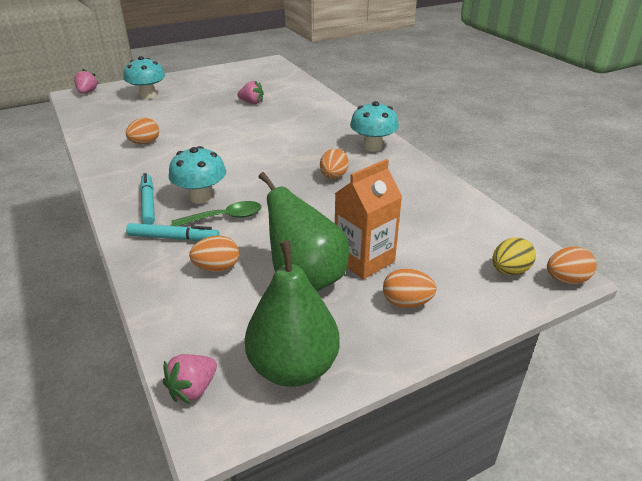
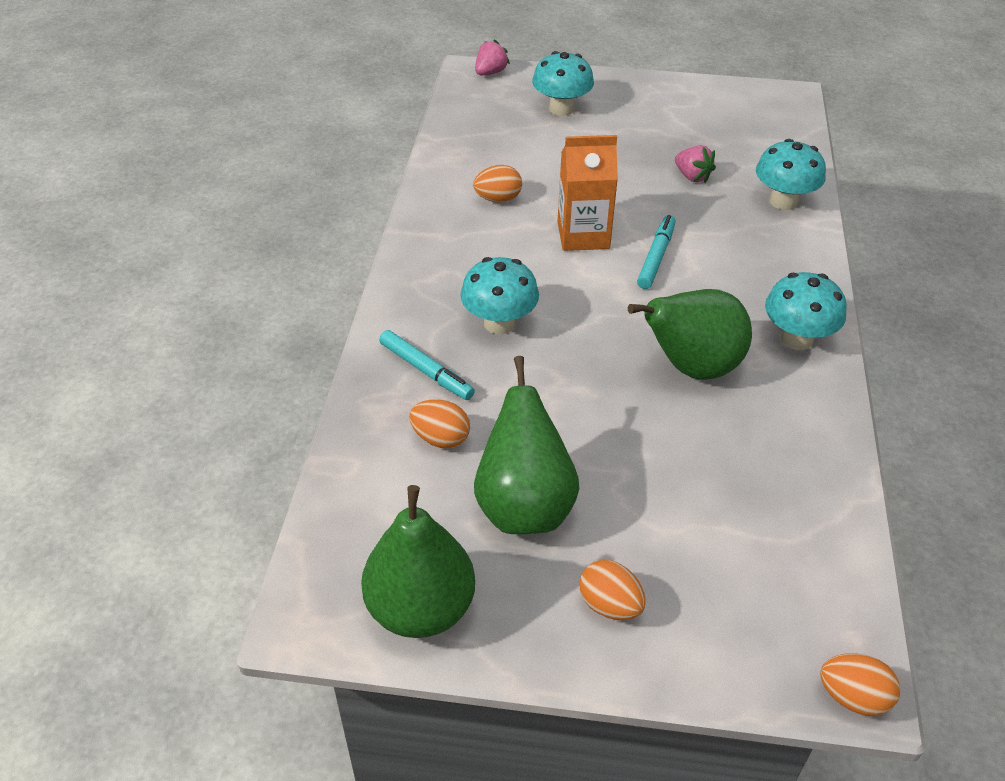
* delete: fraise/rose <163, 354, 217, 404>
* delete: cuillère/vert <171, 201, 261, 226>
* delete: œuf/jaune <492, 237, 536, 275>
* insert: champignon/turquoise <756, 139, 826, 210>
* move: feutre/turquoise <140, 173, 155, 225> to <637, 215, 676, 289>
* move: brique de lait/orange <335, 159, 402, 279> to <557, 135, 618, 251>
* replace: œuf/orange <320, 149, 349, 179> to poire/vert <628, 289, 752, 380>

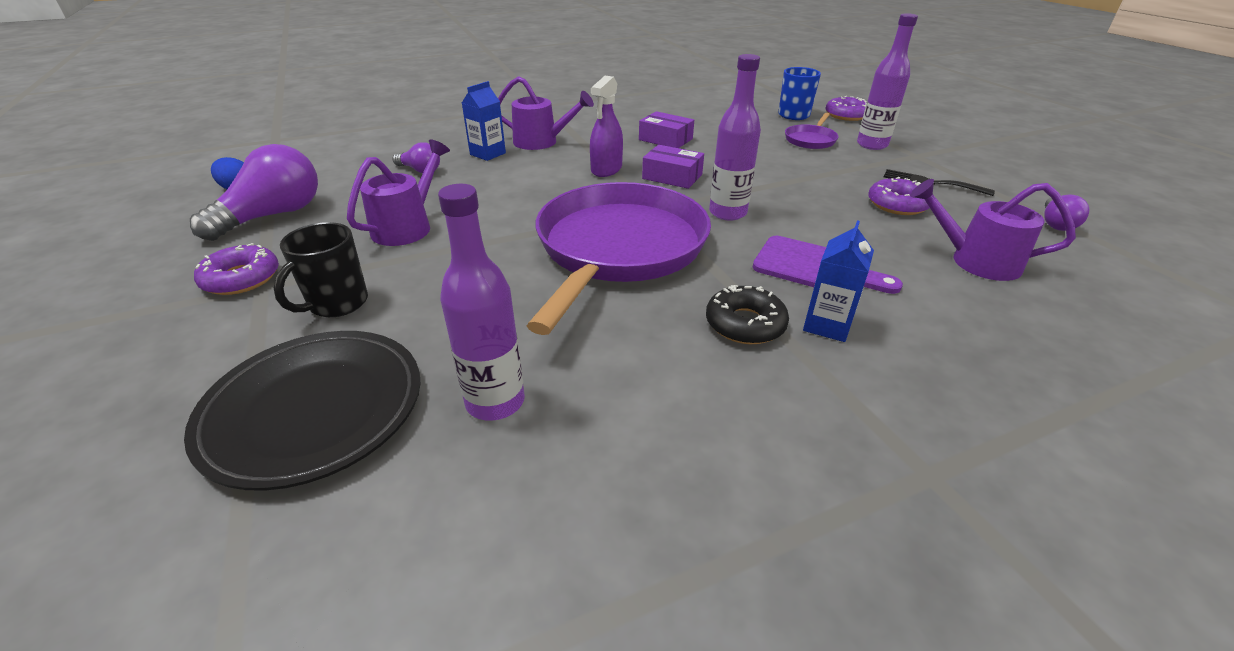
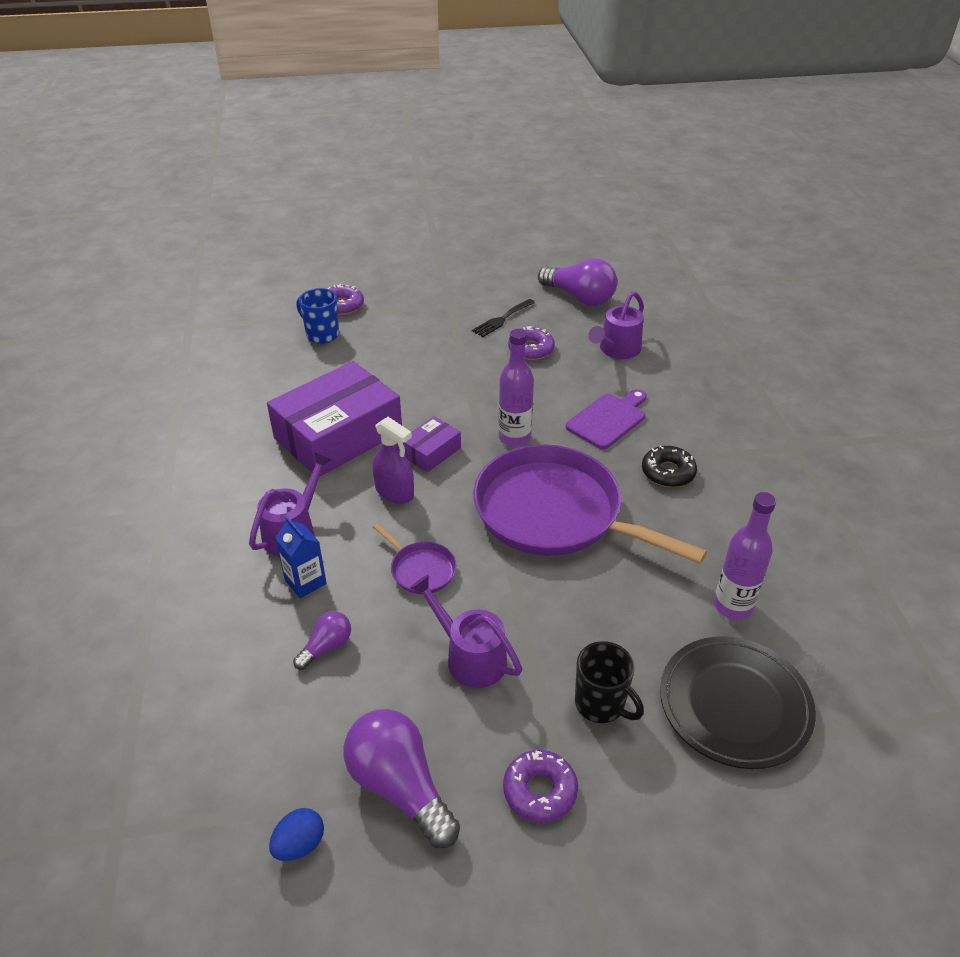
* delete: brique de lait/bleu <803, 220, 874, 342>
* delete: bouteille/violet <857, 13, 918, 150>
* move: poêle/violet <785, 113, 838, 149> to <373, 523, 456, 594>
* resize: boîte/violet <639, 111, 694, 148> = <267, 361, 402, 477> x2.16
* resize: ampoule/violet <1044, 195, 1089, 231> = <538, 258, 617, 306> x1.91

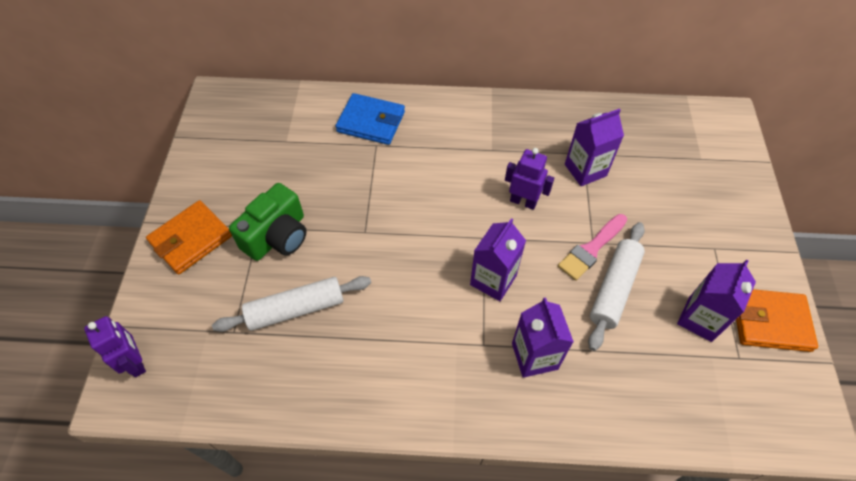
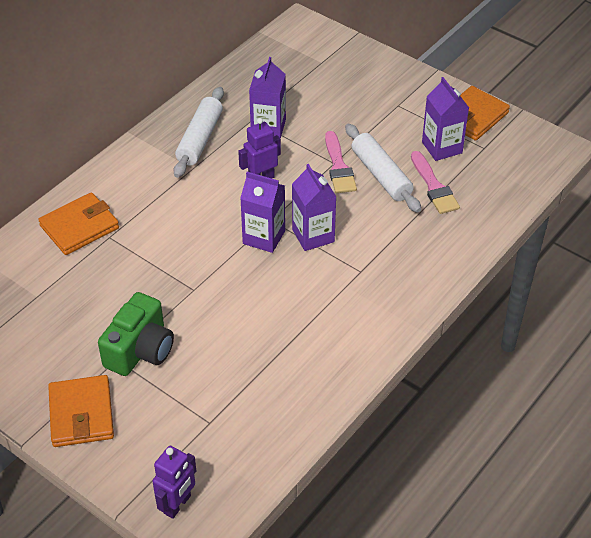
* insert: pinceau/rose <411, 151, 460, 214>
* move: rouleau à pâtisserie/blanc <212, 276, 371, 332> to <173, 87, 224, 178>
* move: brique de lait/violet <512, 297, 574, 378> to <240, 172, 285, 253>
* recolor: portefeuille/bleu <336, 93, 405, 145> to portefeuille/orange <38, 192, 119, 255>
* rotate: robot/violet <84, 316, 146, 377> = <152, 446, 196, 519> 120 degrees clockwise
* rotate: appareil photo/vert <229, 183, 307, 261> = <98, 292, 174, 376> 45 degrees clockwise

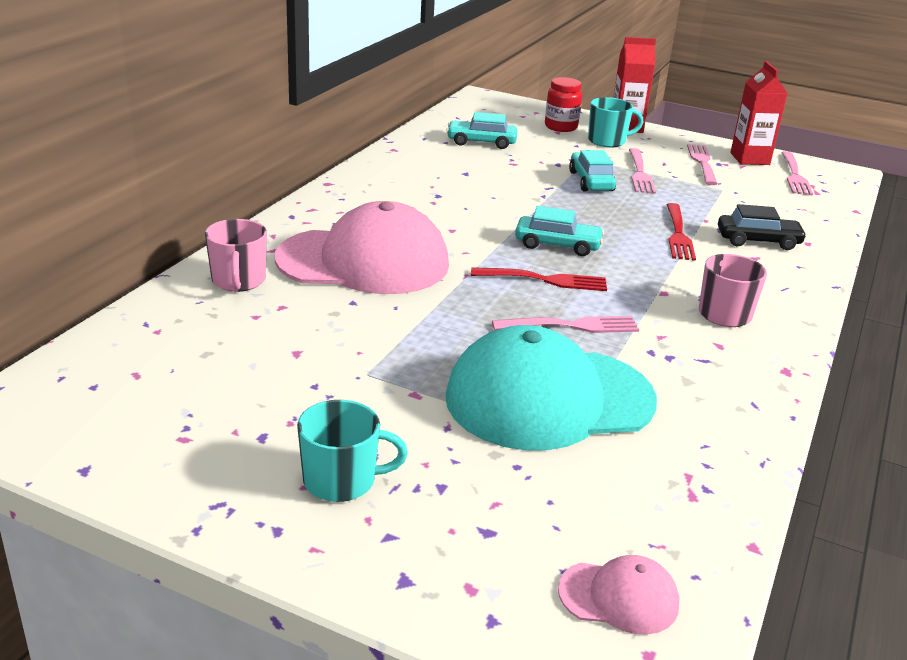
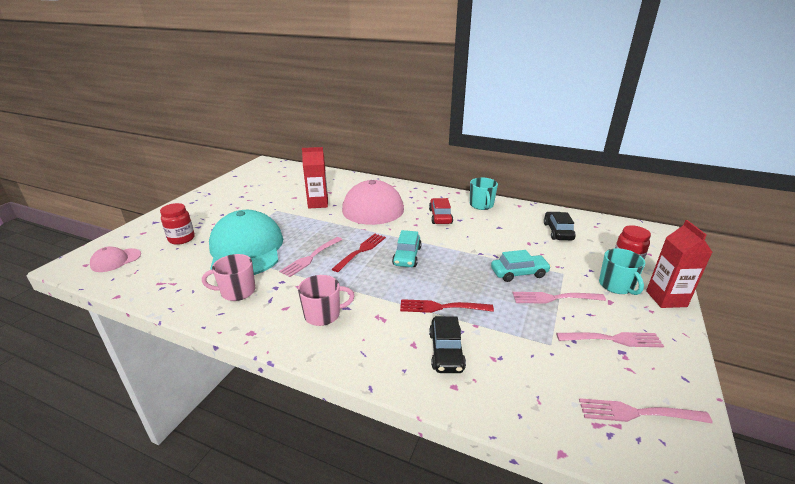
* insert: bocal/rouge <160, 203, 195, 245>
* insert: voiture/rouge <429, 198, 453, 224>
* move: tasse/rose <205, 219, 267, 292> to <202, 254, 255, 301>
* move: tasse/turquoise <297, 400, 408, 502> to <470, 178, 498, 210>
* move: brique de lait/rouge <730, 61, 788, 165> to <302, 147, 328, 209>
* recolor: voiture/turquoise <446, 112, 517, 149> to voiture/noir <544, 212, 576, 240>
* rotate: fourchette/rouge <471, 267, 607, 291> = <332, 234, 386, 272> 150 degrees counterclockwise
* rotate: fourchette/rose <492, 316, 639, 333> = <279, 237, 342, 277> 45 degrees clockwise
* rotate: casquette/rose <558, 555, 679, 635> = <90, 247, 141, 272> 45 degrees clockwise

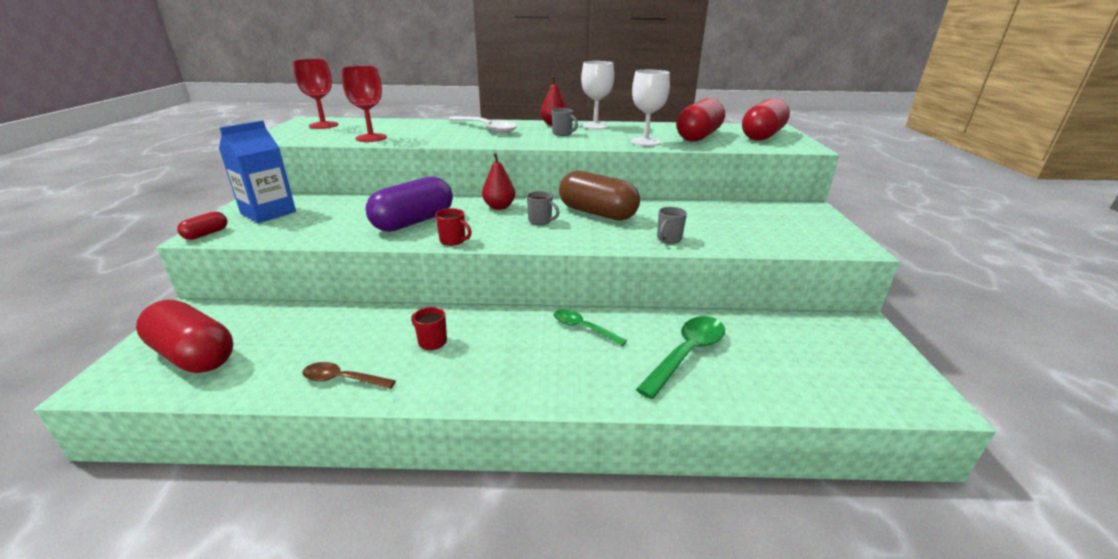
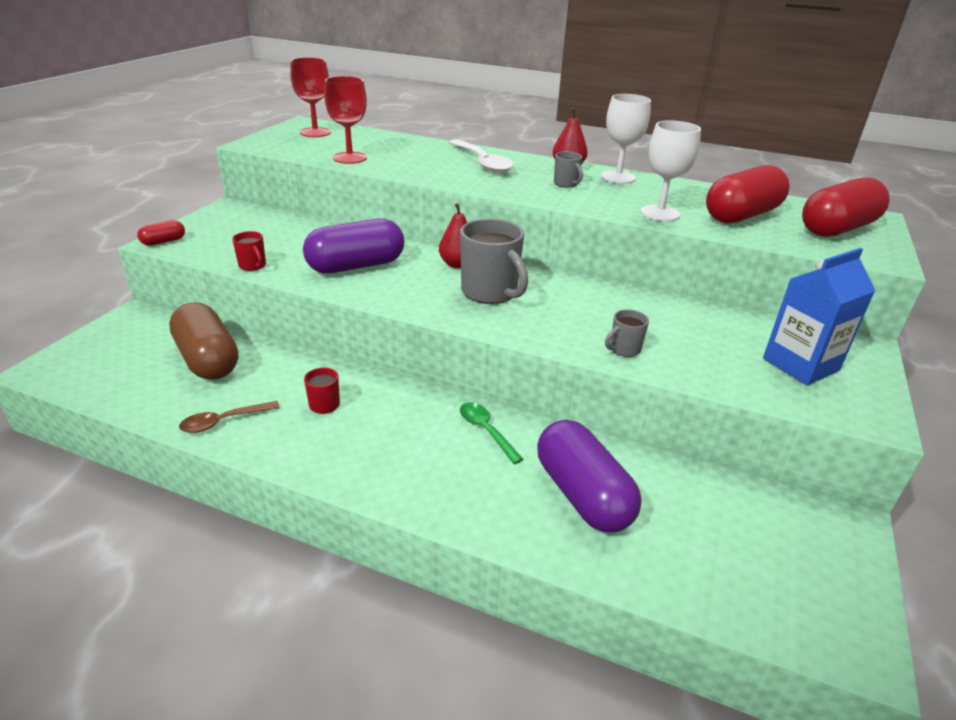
* delete: gélule/rouge <136, 300, 233, 373>
* move: brique de lait/bleu <219, 120, 296, 223> to <763, 248, 875, 385>
* move: tasse/rouge <435, 208, 472, 246> to <232, 231, 266, 271>
* move: gélule/marron <559, 171, 640, 221> to <169, 302, 238, 380>
* replace: cuillère/vert <636, 316, 725, 399> to gélule/violet <537, 420, 642, 532>
* rotate: cuillère/marron <302, 362, 396, 389> = <179, 401, 280, 433> 60 degrees counterclockwise
* resize: tasse/gris <527, 191, 559, 225> = <460, 218, 528, 304> x2.04

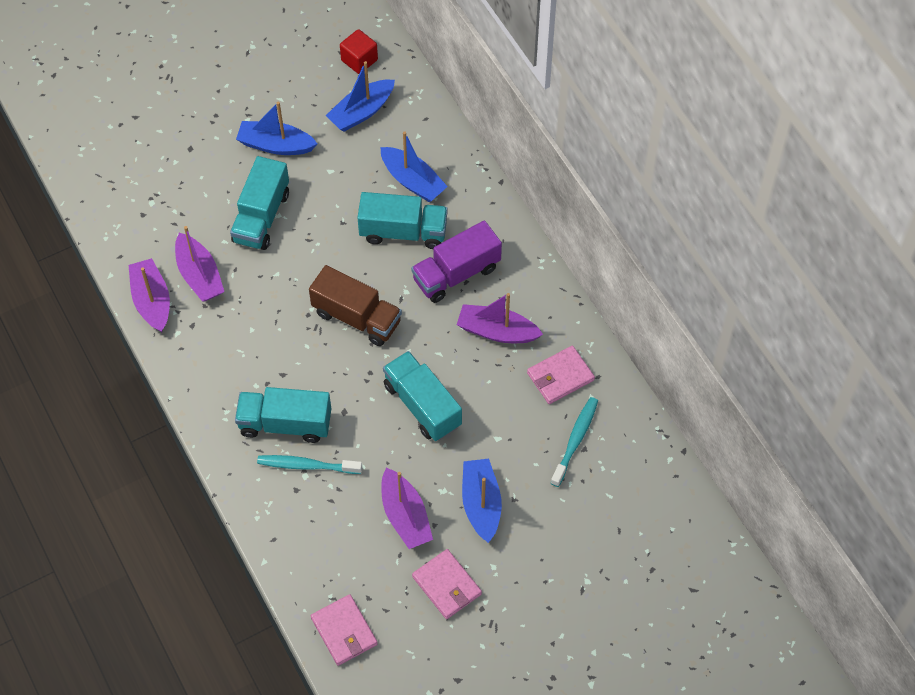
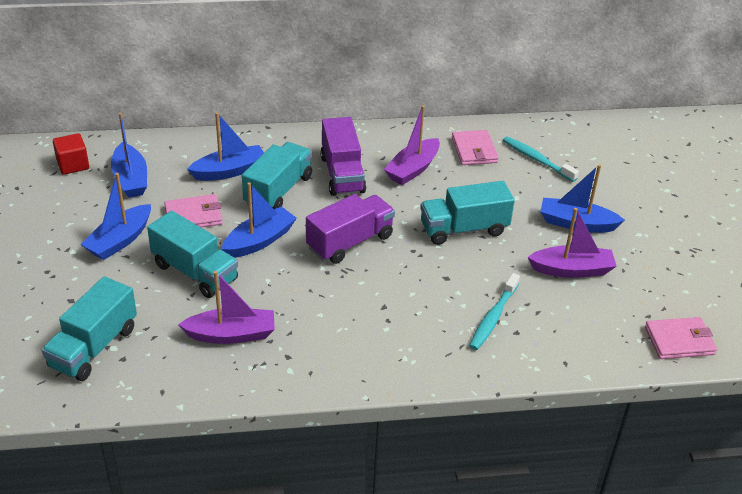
* delete: bateau/violet <129, 258, 170, 332>
* insert: bateau/bleu <222, 182, 297, 258>
* move: camion/turquoise <235, 387, 331, 443> to <42, 276, 137, 381>
* move: portefeuille/rose <412, 549, 482, 619> to <164, 194, 223, 228>
* recolor: camion/marron <309, 265, 402, 346> to camion/violet <306, 194, 395, 264>

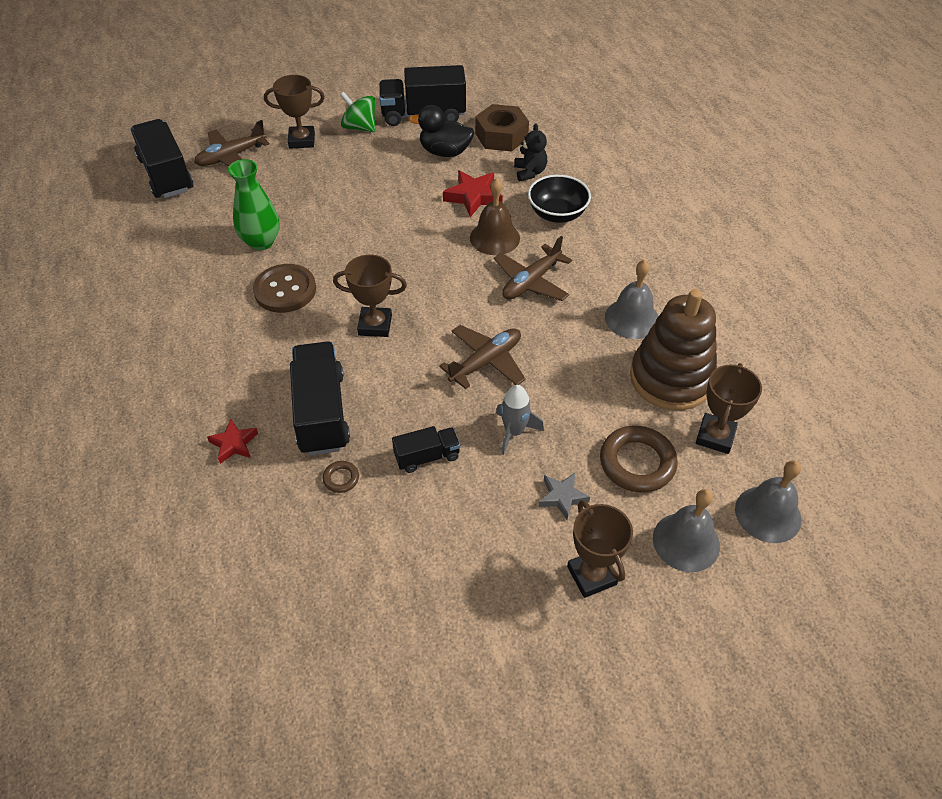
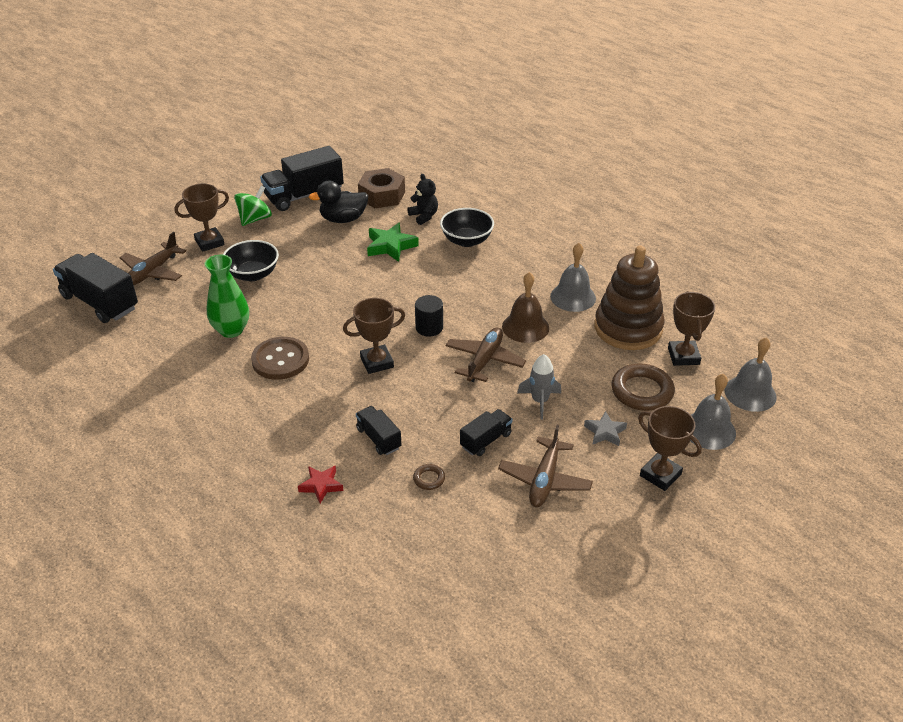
* insert: bol/noir <223, 240, 279, 281>
* insert: cylindre/noir <415, 295, 443, 337>
* move: cloche/marron <470, 178, 520, 255> to <502, 272, 549, 343>
* move: avion/marron <494, 236, 572, 301> to <498, 425, 593, 507>
* recolor: étoile/rouge <443, 170, 503, 217> to étoile/vert <367, 223, 419, 262>
* rotate: toupie/vert <340, 92, 375, 132> = <234, 185, 272, 226> 120 degrees clockwise
* resize: camion/noir <290, 341, 350, 455> = <356, 406, 401, 455> x0.53

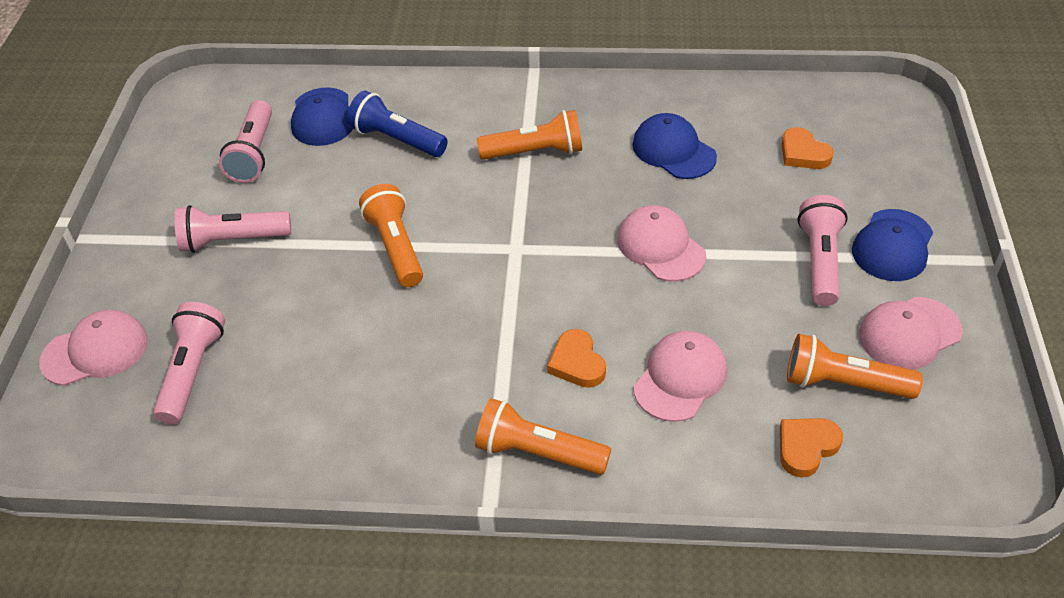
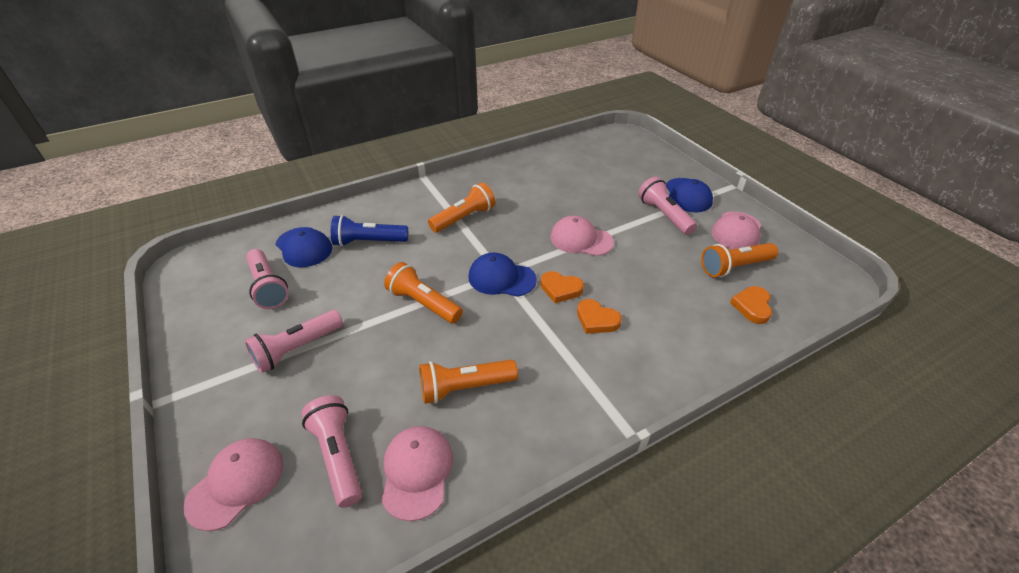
* move: lampe de poche/orange <475, 398, 611, 475> to <419, 360, 518, 404>
* move: casquette/bleu <632, 113, 717, 179> to <468, 252, 537, 297>
* move: casquette/rose <633, 331, 727, 422> to <381, 426, 453, 521>
* move: cœur/orange <782, 127, 834, 169> to <540, 271, 584, 303>

